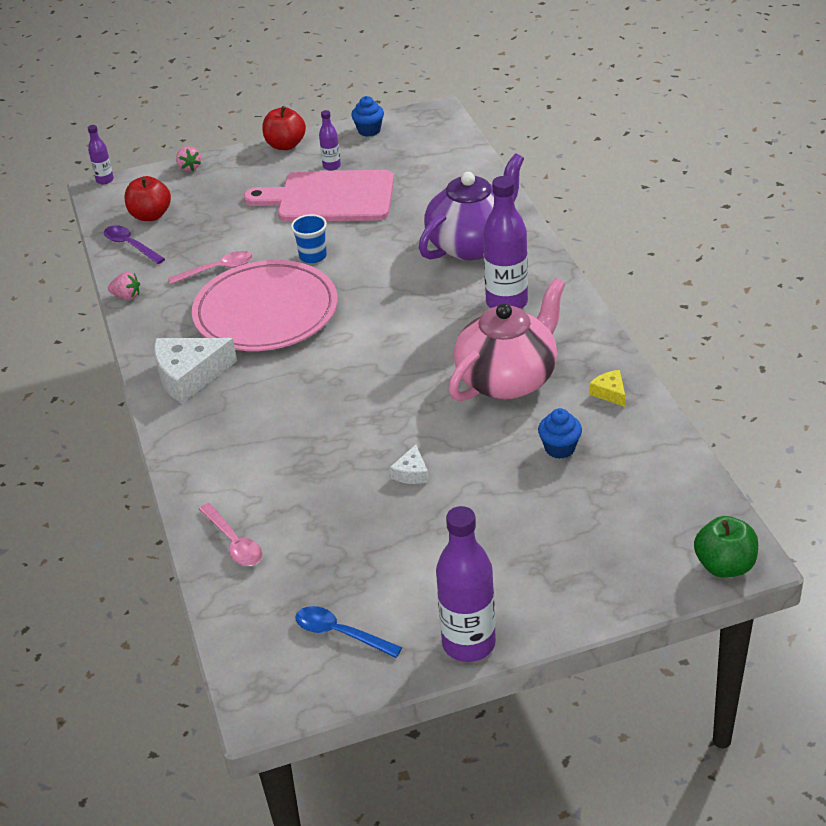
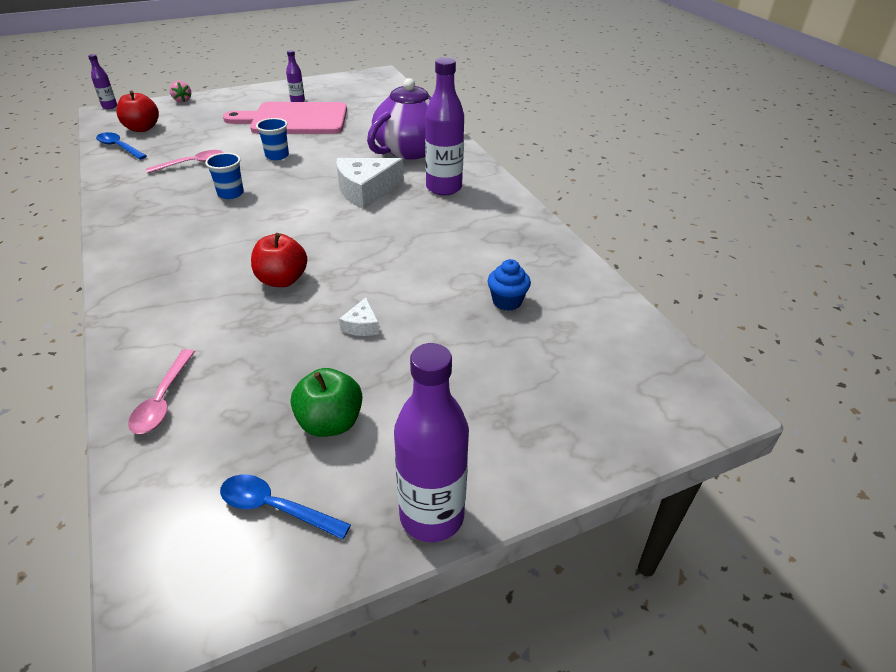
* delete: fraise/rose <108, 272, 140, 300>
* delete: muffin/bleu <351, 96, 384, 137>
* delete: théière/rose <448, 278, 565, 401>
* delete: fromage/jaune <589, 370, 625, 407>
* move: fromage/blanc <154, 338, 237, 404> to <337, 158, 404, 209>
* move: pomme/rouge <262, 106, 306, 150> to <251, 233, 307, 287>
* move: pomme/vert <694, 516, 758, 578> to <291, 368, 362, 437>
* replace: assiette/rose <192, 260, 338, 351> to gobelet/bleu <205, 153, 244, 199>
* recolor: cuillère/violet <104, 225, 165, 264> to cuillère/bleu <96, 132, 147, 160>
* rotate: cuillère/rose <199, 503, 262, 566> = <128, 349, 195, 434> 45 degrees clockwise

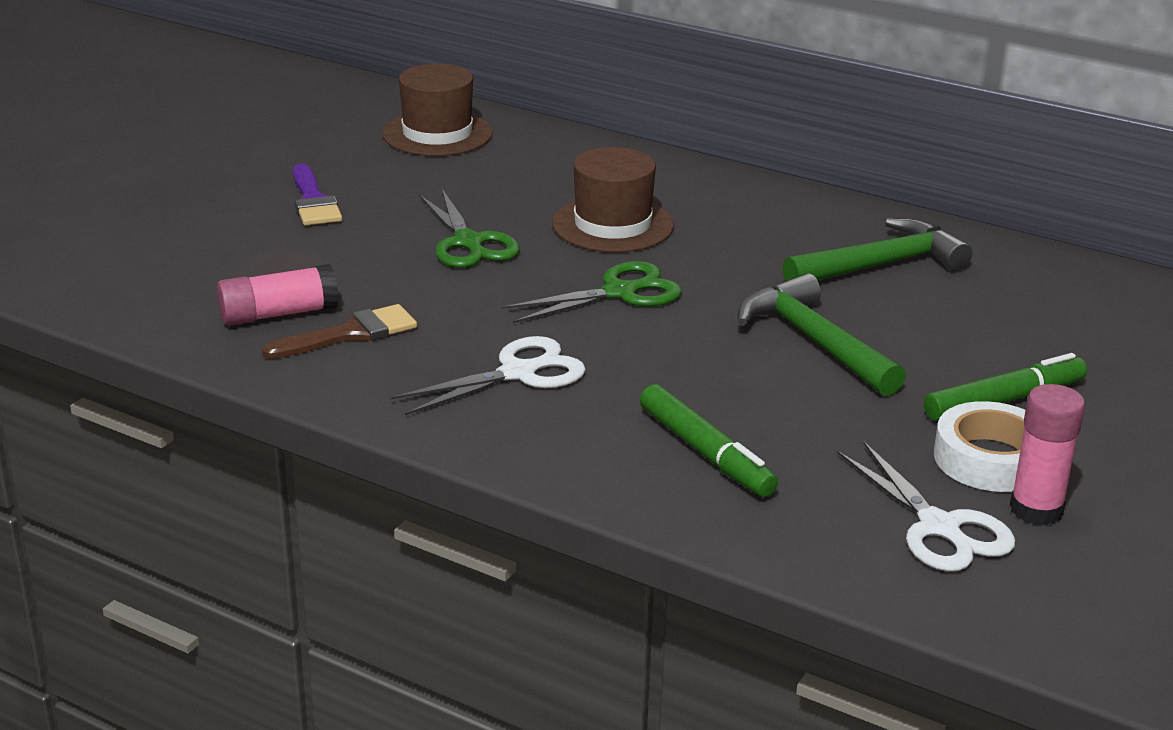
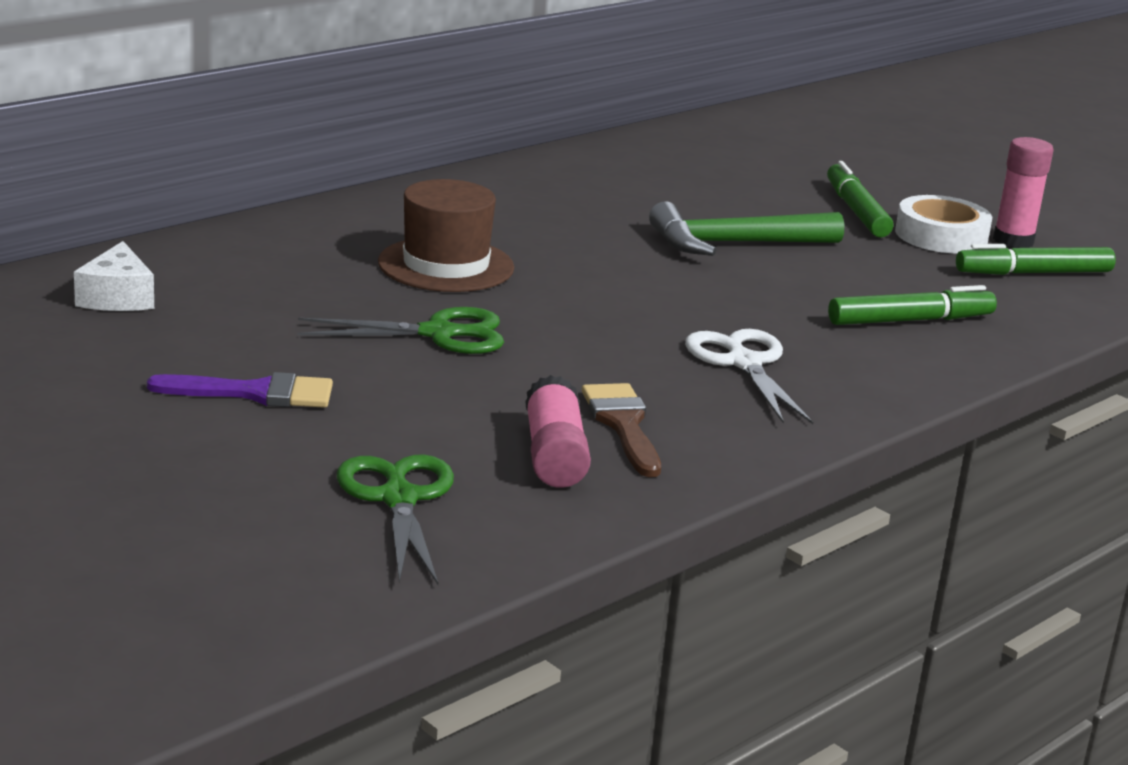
* delete: marteau/vert <782, 218, 972, 281>
* move: ciseaux/vert <501, 261, 682, 323> to <337, 454, 454, 585>
* replace: chapeau/marron <382, 64, 493, 156> to fromage/blanc <74, 241, 154, 311>
* replace: ciseaux/blanc <838, 442, 1015, 571> to feutre/vert <956, 244, 1116, 275>

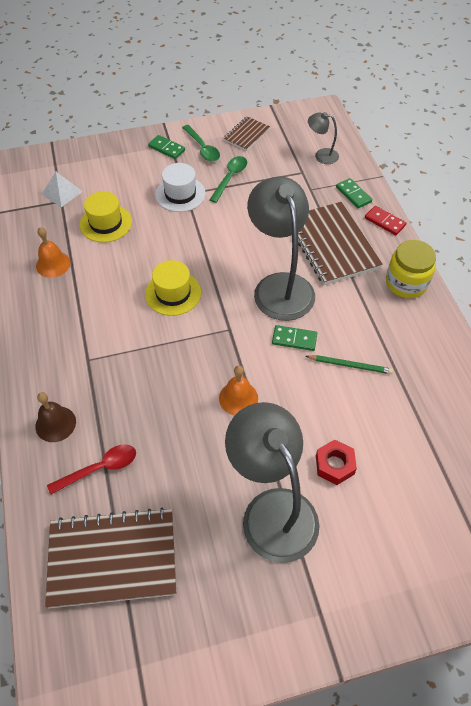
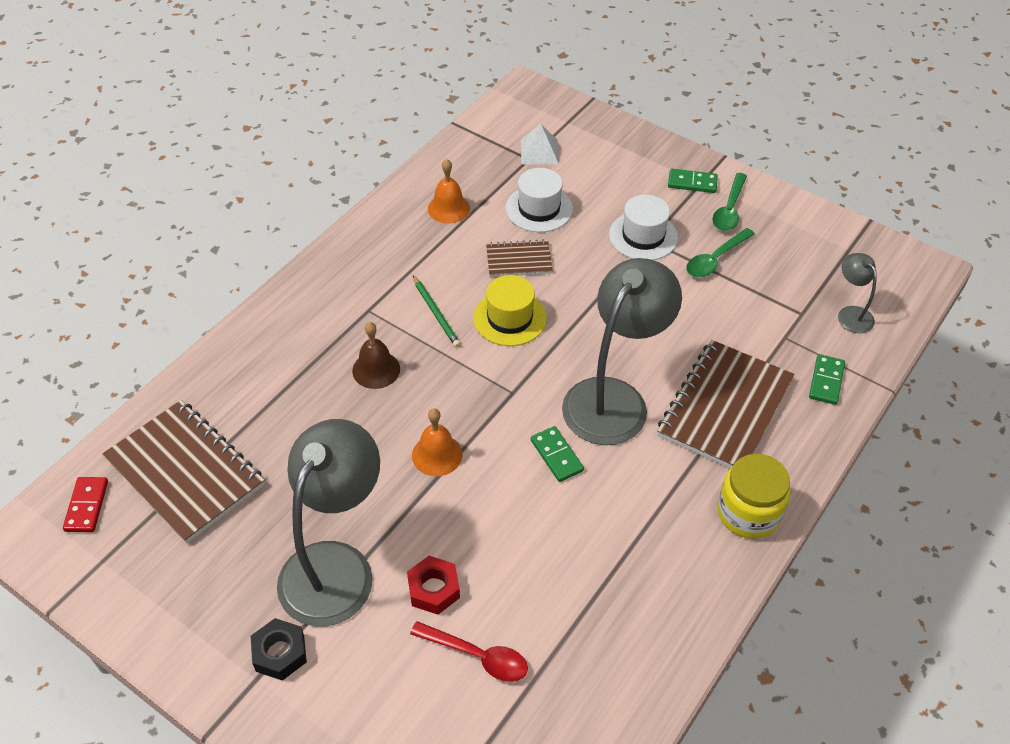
* insert: écrou/noir <251, 618, 307, 681>
* move: cloche/marron <35, 392, 76, 442> to <352, 322, 400, 389>
* move: cuillère/rouge <47, 444, 136, 495> to <410, 621, 528, 682>
* move: carnet/marron <223, 116, 270, 151> to <486, 239, 553, 277>
* move: crayon/vert <306, 355, 393, 374> to <413, 276, 461, 348>
* move: domino/rouge <365, 206, 406, 235> to <63, 477, 108, 532>
* recolor: chapeau/jaune <80, 191, 132, 243> to chapeau/blanc <506, 168, 573, 232>
* rotate: domino/vert <148, 135, 185, 159> = <668, 169, 718, 193> 75 degrees counterclockwise
* rotate: cuillère/vert <209, 156, 247, 203> = <686, 228, 755, 277> 150 degrees clockwise

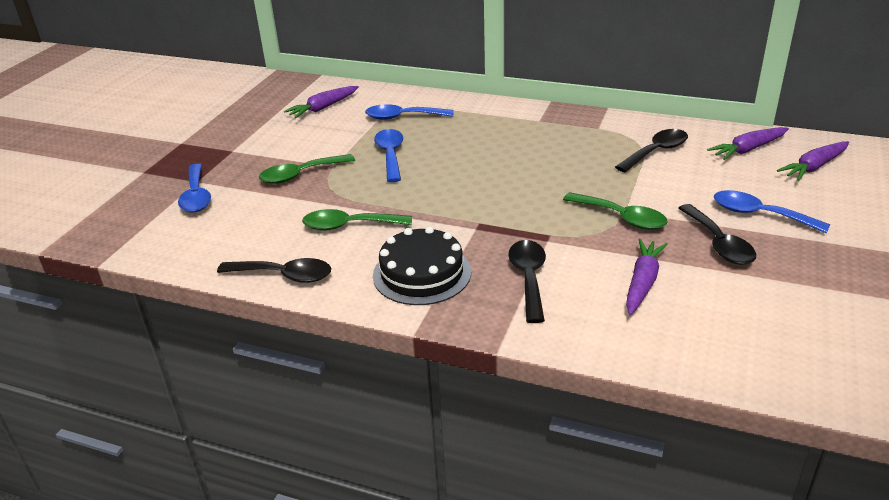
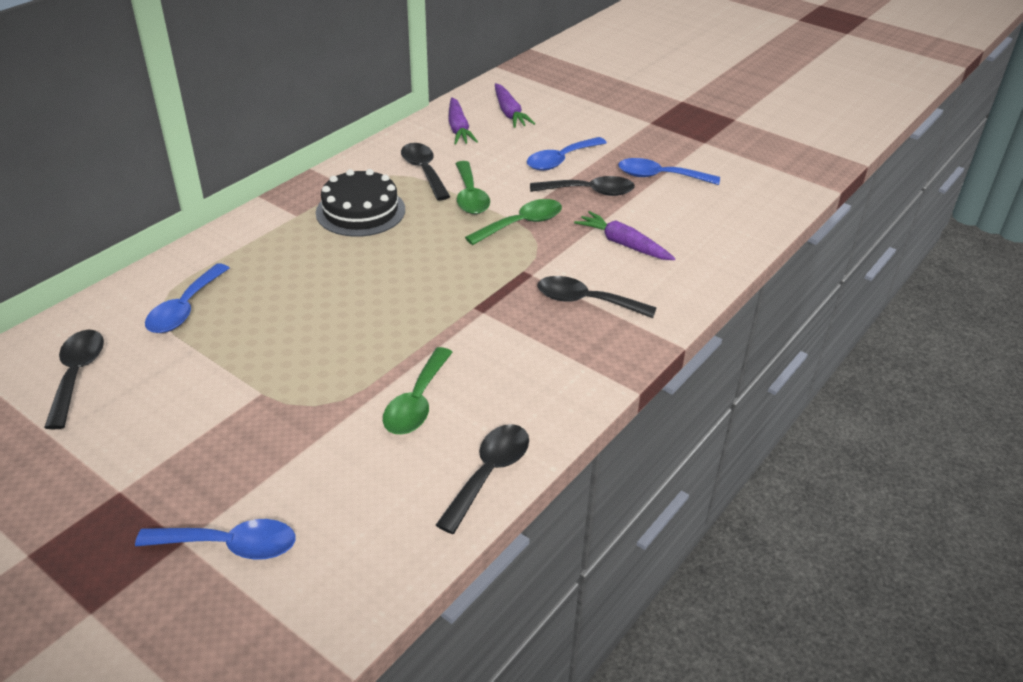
* move: cuillère/vert <259, 154, 355, 184> to <455, 161, 490, 214>
* move: gâteau/noir <373, 226, 471, 305> to <316, 169, 405, 237>
* move: cuillère/bleu <374, 129, 403, 182> to <618, 158, 720, 185>
* replace: carotte/violet <284, 86, 359, 118> to cuillère/noir <44, 330, 104, 429>

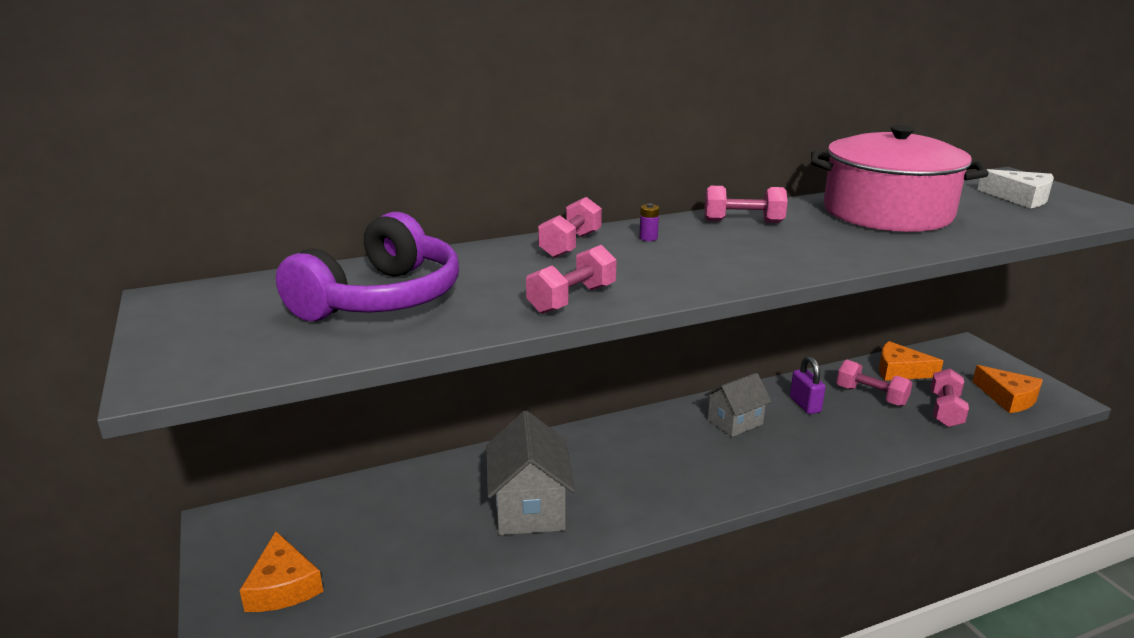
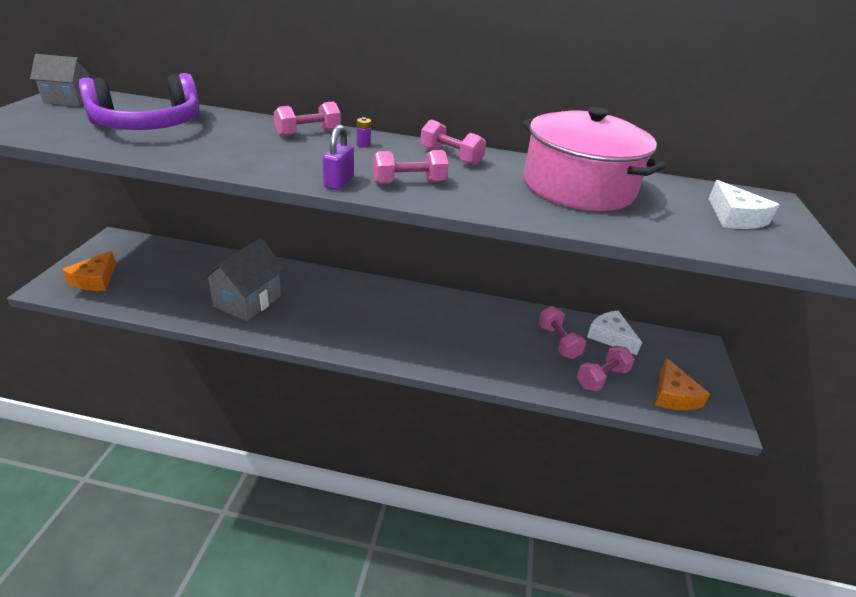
* move: haltère/rose <526, 245, 617, 314> to <373, 150, 449, 184>
* move: maison/gris <705, 373, 772, 437> to <30, 54, 93, 106>
* move: cadenas/violet <790, 356, 826, 414> to <323, 125, 354, 190>
* recolor: fromage/orange <879, 341, 943, 381> to fromage/blanc <587, 311, 642, 355>

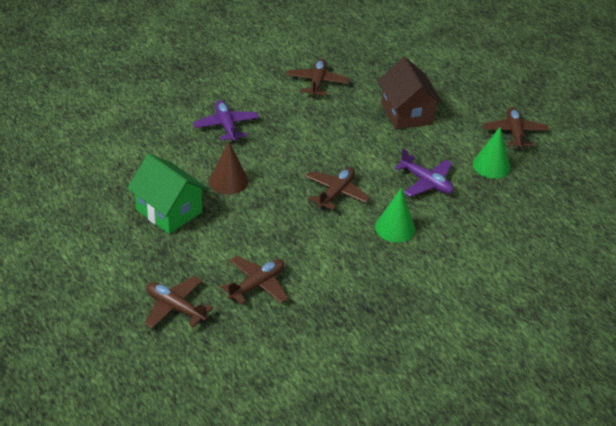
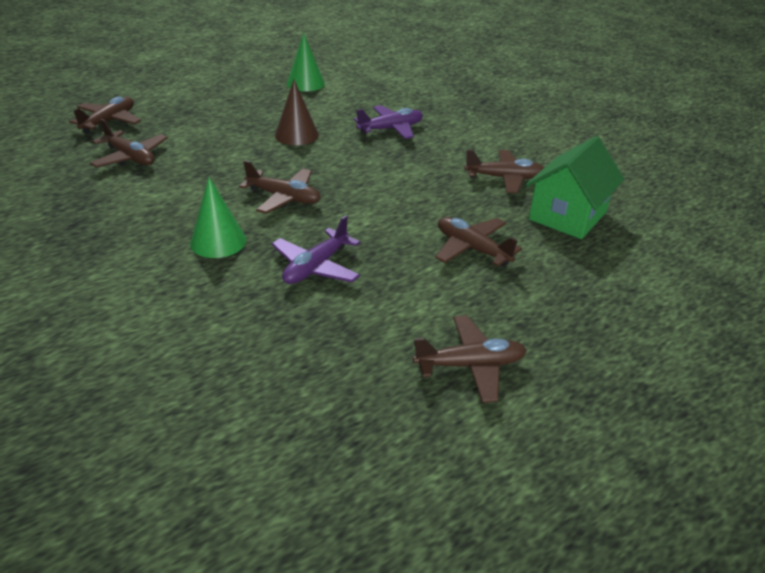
* move: maison/vert <127, 154, 209, 234> to <526, 136, 624, 239>
* move: cône/vert <473, 127, 510, 179> to <287, 33, 325, 92>
* replace: maison/marron <378, 57, 443, 130> to avion/marron <435, 217, 522, 267>

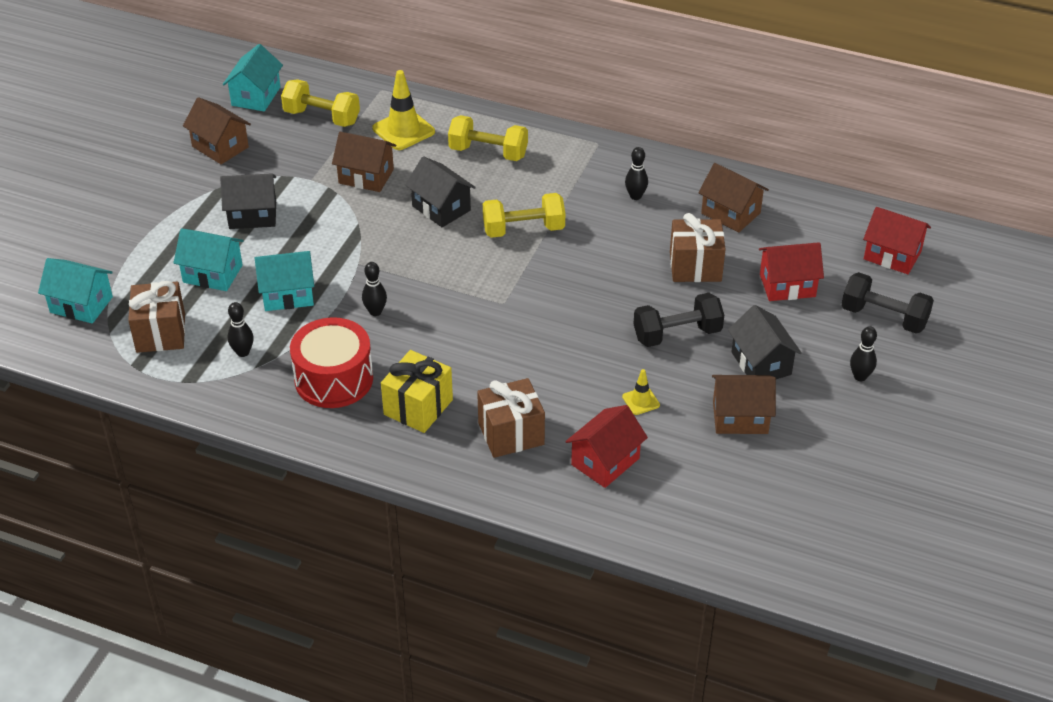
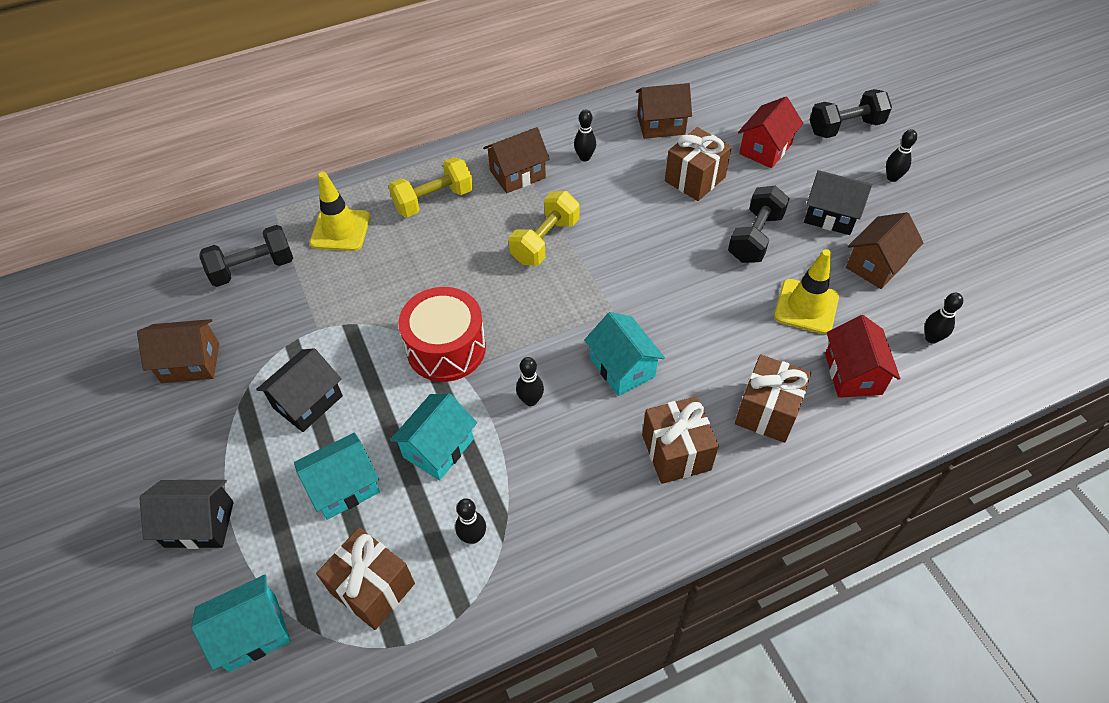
* delete: maison/rouge <863, 207, 931, 274>
* insert: quille/noir <925, 293, 963, 344>
* move: maison/turquoise <223, 44, 283, 111> to <584, 312, 665, 396>
* move: tambour/rouge <290, 317, 373, 408> to <398, 287, 486, 382>
* move: maison/marron <332, 132, 396, 192> to <483, 127, 550, 193>
* move: maison/noir <405, 156, 476, 228> to <139, 480, 234, 549>
* recolor: haltère/jaune <281, 79, 360, 127> to haltère/noir <200, 225, 293, 287>
* recolor: cadeau/jaune <381, 350, 453, 433> to cadeau/marron <642, 396, 719, 484>
* resize: cône de chantier/jaune <622, 369, 660, 415> = <774, 249, 839, 334> x1.92

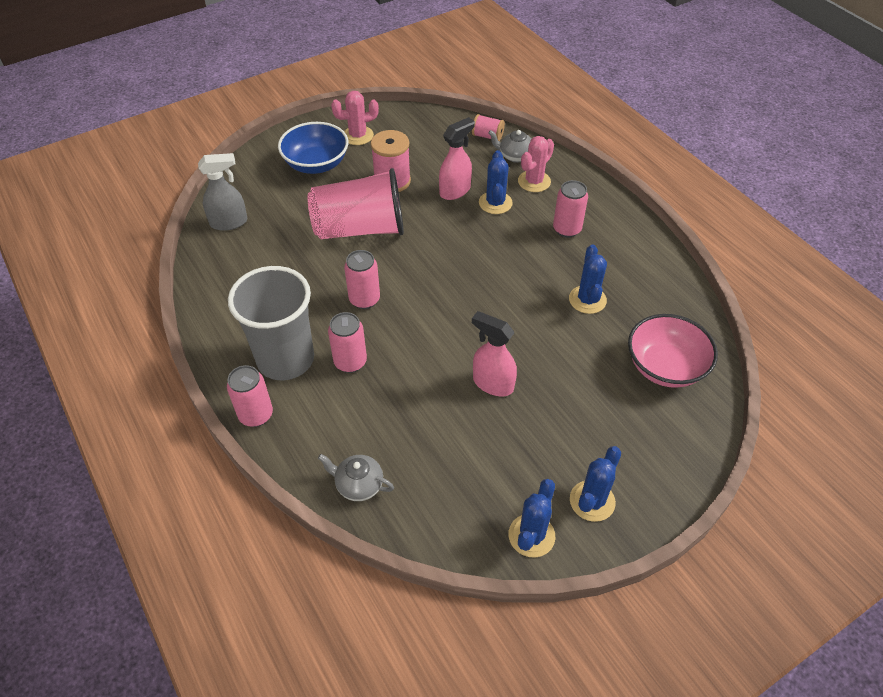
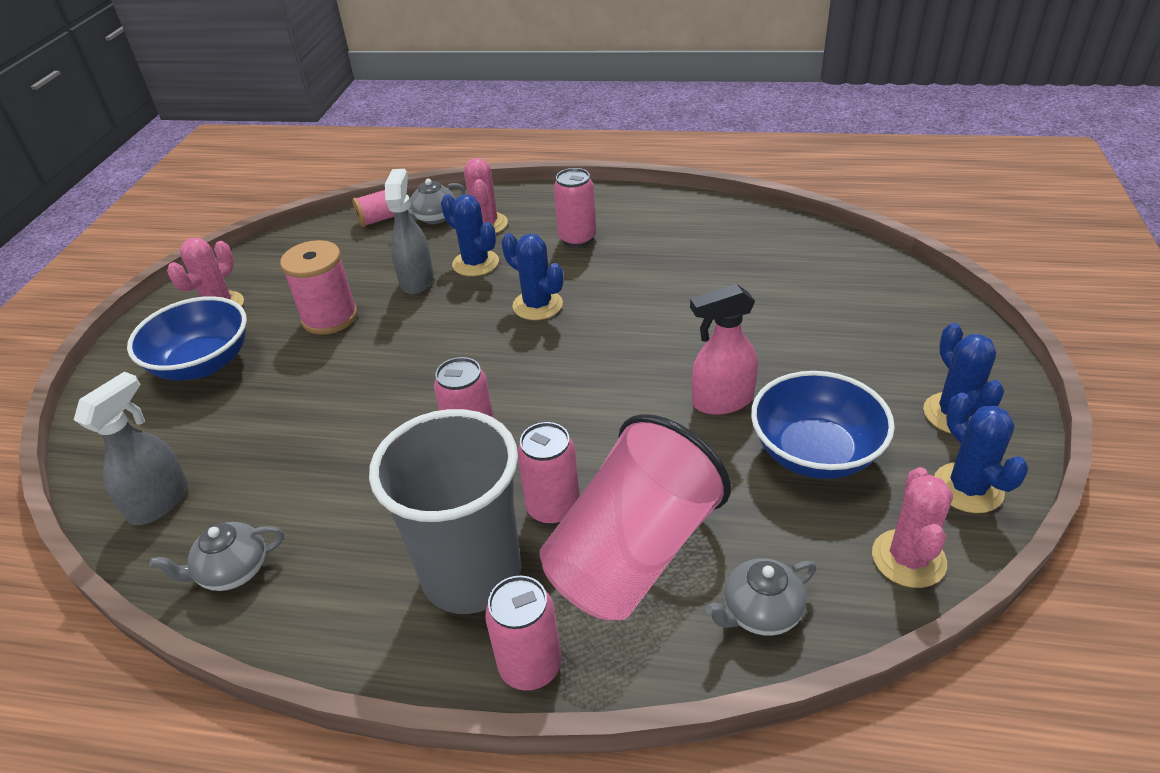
* delete: bol/rose <628, 314, 718, 388>
* insert: théière/gris <149, 522, 284, 591>
* insert: bol/bleu <751, 371, 895, 479>
* insert: cactus/rose <872, 467, 953, 588>
* move: gobelet/rose <308, 168, 404, 239> to <539, 414, 731, 620>
* move: cactus/bleu <569, 244, 607, 314> to <501, 233, 563, 320>
* recolor: vaporisateur/rose <439, 117, 475, 200> to vaporisateur/gris <385, 169, 434, 295>

